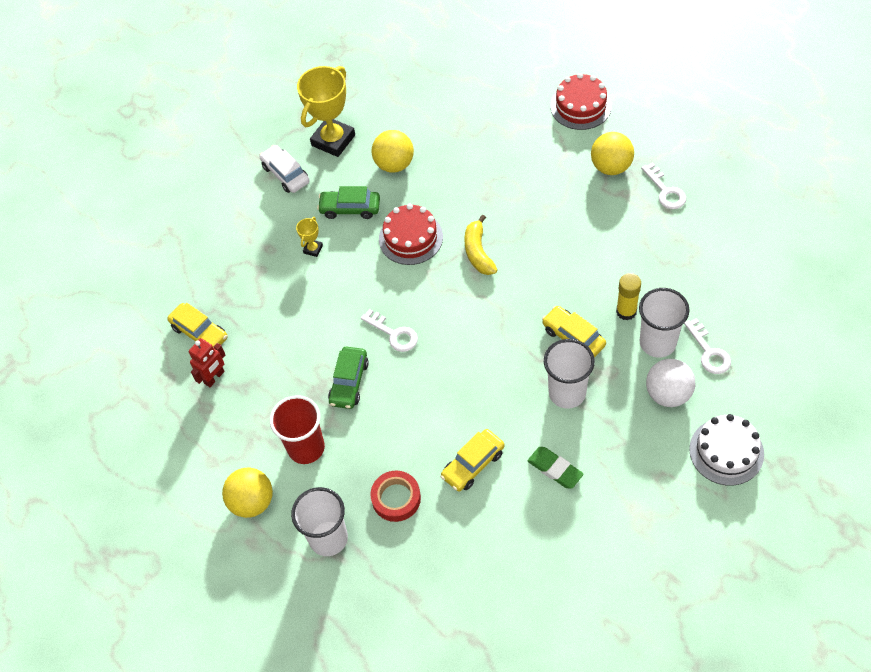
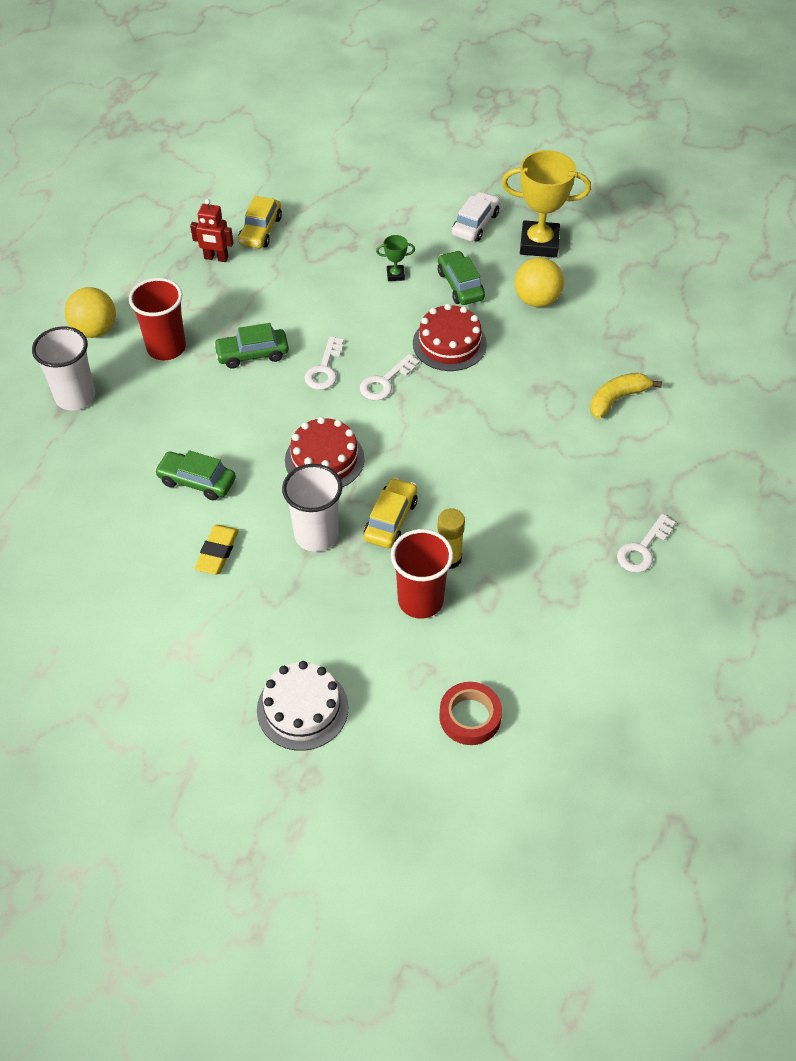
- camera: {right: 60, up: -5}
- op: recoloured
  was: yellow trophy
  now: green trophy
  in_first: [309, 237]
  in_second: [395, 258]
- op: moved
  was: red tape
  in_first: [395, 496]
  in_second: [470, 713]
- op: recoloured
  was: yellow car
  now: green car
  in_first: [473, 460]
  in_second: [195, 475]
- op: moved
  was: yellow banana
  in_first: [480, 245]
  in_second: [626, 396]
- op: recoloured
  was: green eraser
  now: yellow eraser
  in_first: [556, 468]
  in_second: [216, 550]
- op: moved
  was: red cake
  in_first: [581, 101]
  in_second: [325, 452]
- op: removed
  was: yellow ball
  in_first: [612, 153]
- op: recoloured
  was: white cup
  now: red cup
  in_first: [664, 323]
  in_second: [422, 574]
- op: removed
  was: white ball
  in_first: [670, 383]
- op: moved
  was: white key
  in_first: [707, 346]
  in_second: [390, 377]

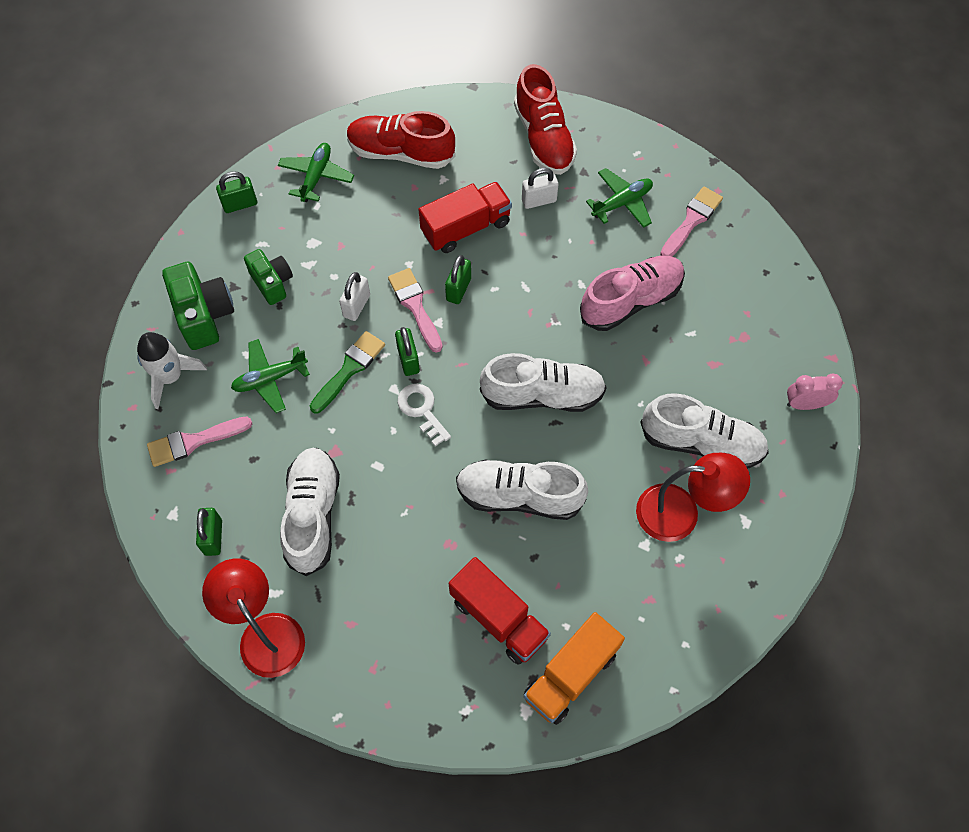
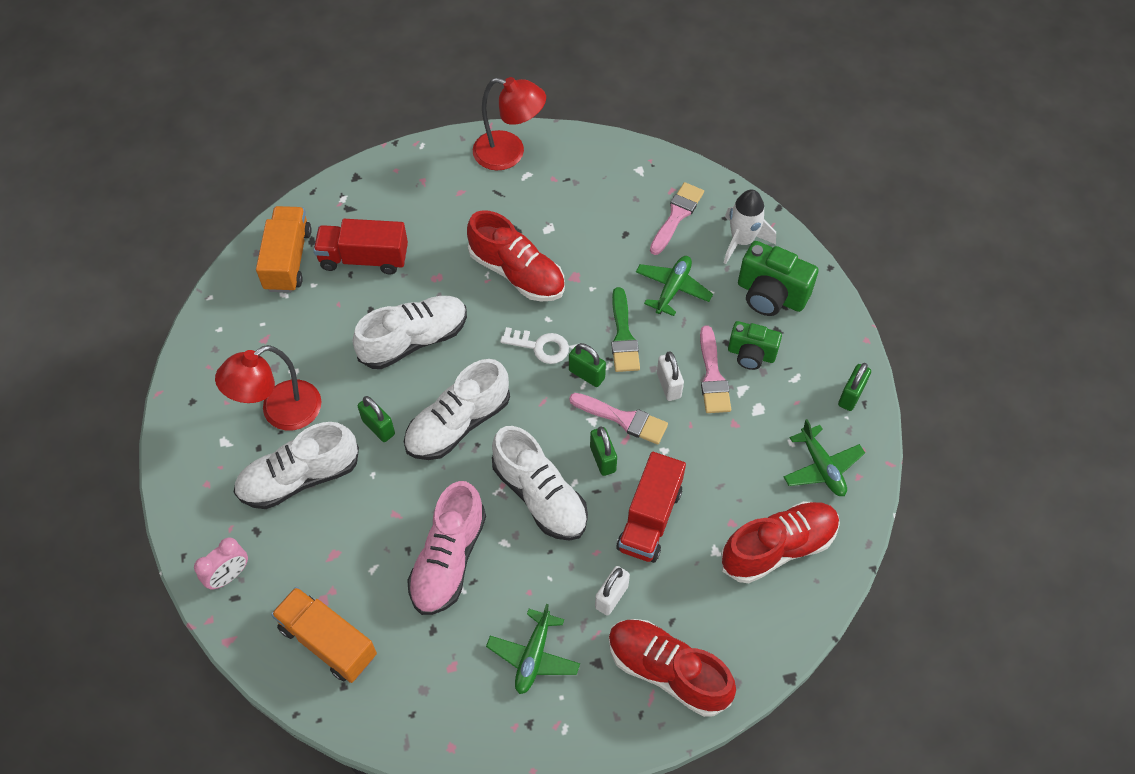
- camera: {right: 140, up: -5}
- op: moved
  was: green padlock
  in_first: [209, 532]
  in_second: [376, 419]
- op: moved
  was: white shoe
  in_first: [310, 512]
  in_second: [540, 483]
- op: moved
  was: pink brush
  in_first: [691, 222]
  in_second: [715, 369]
- op: added
  now: orange truck
  in_second: [324, 635]
- op: added
  now: red shoe
  in_second: [516, 255]

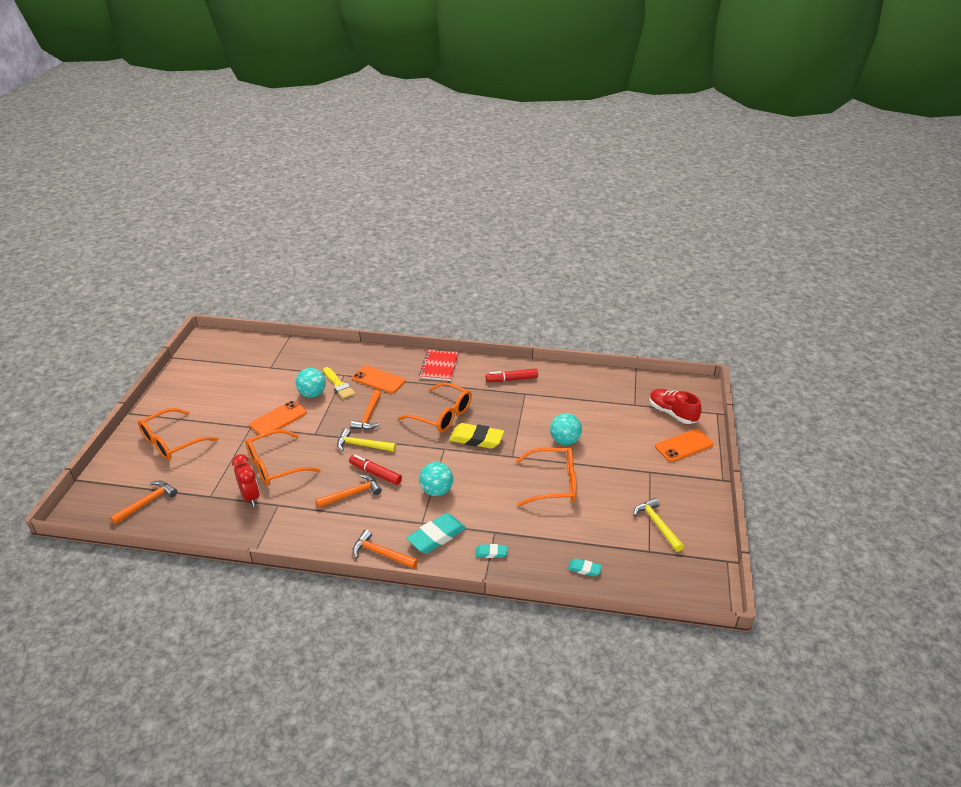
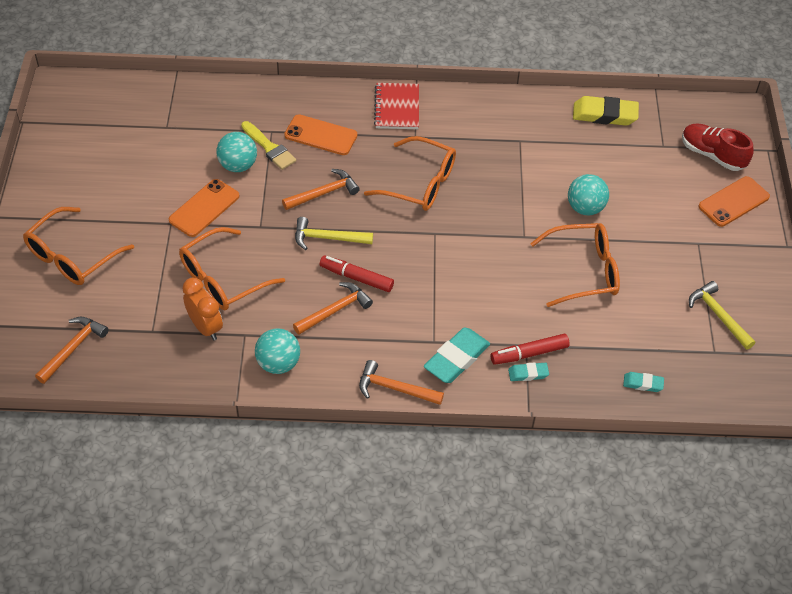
- camera: {right: -10, up: 15}
- op: recoloured
  was: red clock
  now: orange clock
  in_first: [246, 480]
  in_second: [202, 309]
- op: turned
  was: orange hammer
  in_first: [365, 410]
  in_second: [321, 189]
  clockwise: -120
- op: moved
  was: turquoise ball
  in_first: [436, 479]
  in_second: [277, 351]
- op: moved
  was: yellow eraser
  in_first: [476, 436]
  in_second: [606, 111]
- op: moved
  was: red marker
  in_first: [512, 375]
  in_second: [530, 349]

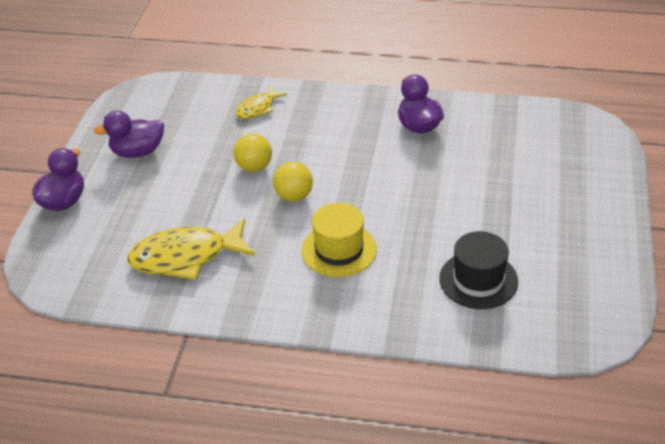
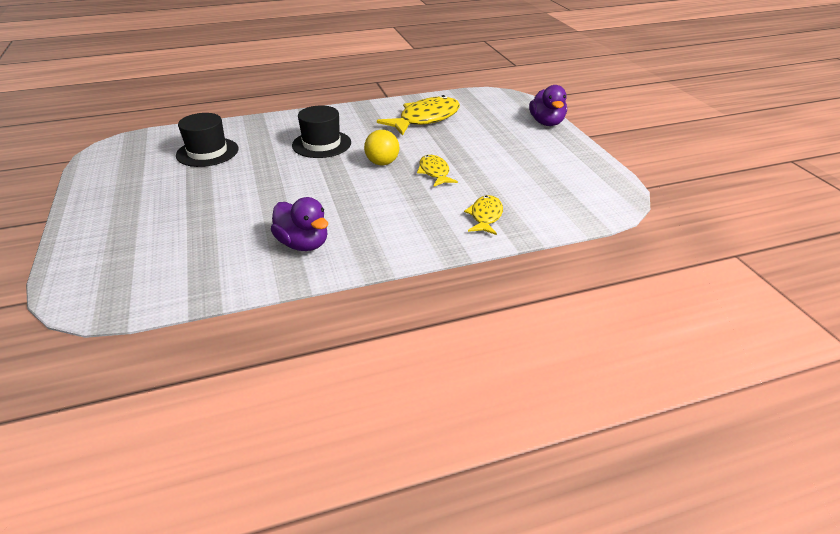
- camera: {right: 150, up: -5}
- op: removed
  was: purple duck
  in_first: [128, 134]
- op: replaced
  was: yellow ball
  now: yellow fish
  in_first: [252, 152]
  in_second: [437, 170]
- op: recoloured
  was: yellow hat
  now: black hat
  in_first: [339, 240]
  in_second: [321, 131]

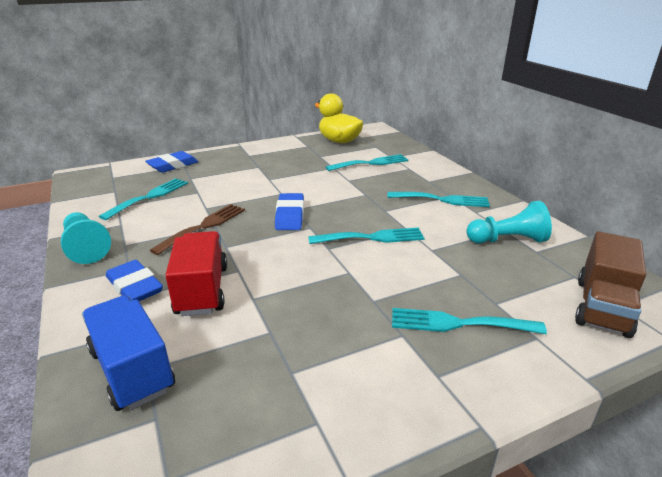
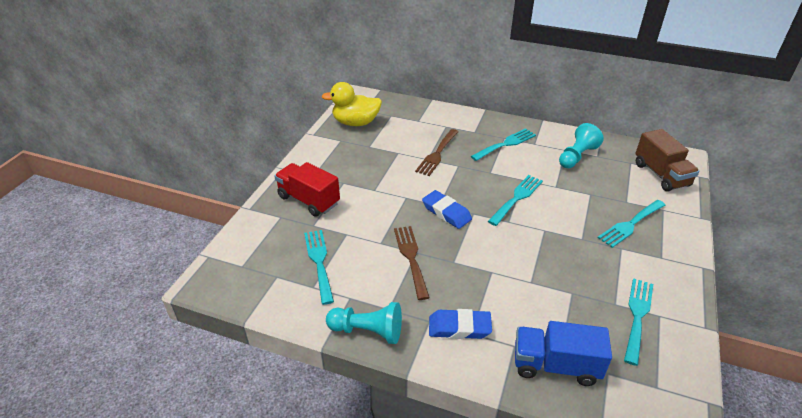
- camera: {right: -45, up: 10}
- op: removed
  was: blue eraser
  in_first: [171, 162]
- op: moved
  was: red truck
  in_first: [196, 273]
  in_second: [307, 189]
- op: moved
  was: turquoise fork
  in_first: [367, 162]
  in_second: [638, 322]
- op: added
  now: brown fork
  in_second: [436, 152]

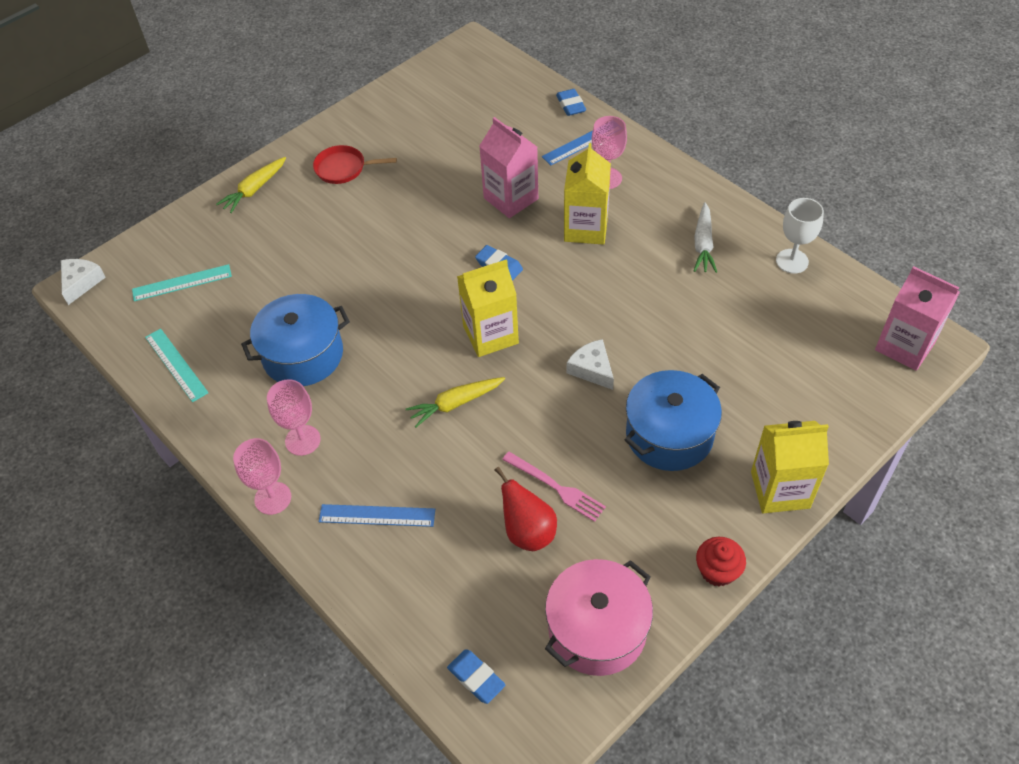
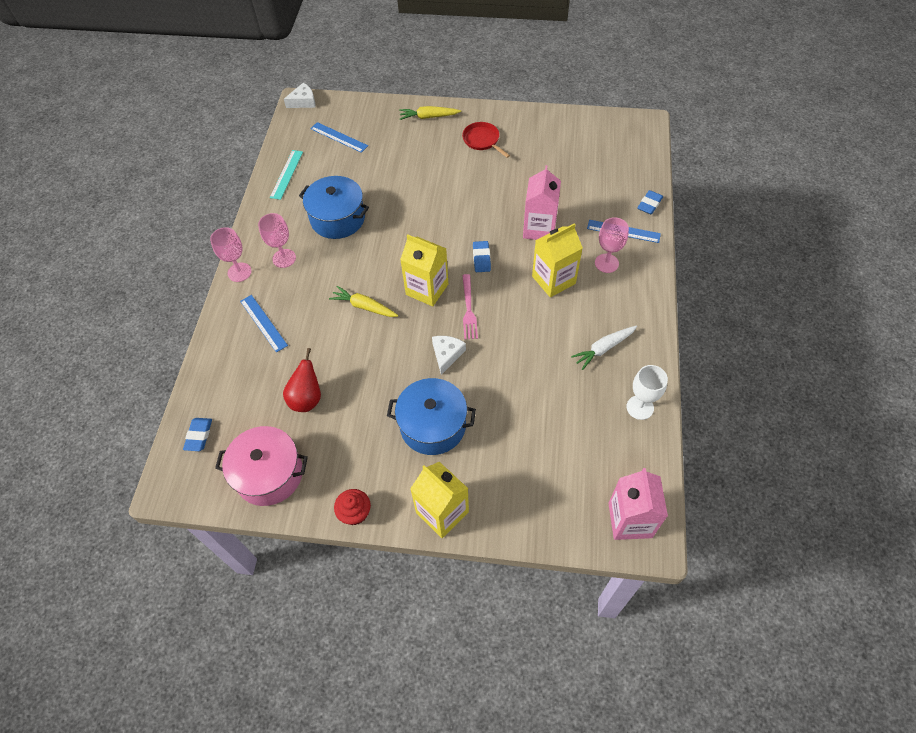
- camera: {right: 50, up: 5}
- op: recoloured
  was: turquoise ruler
  now: blue ruler
  in_first: [182, 282]
  in_second: [339, 137]
- op: moved
  was: pink fork
  in_first: [554, 487]
  in_second: [470, 307]

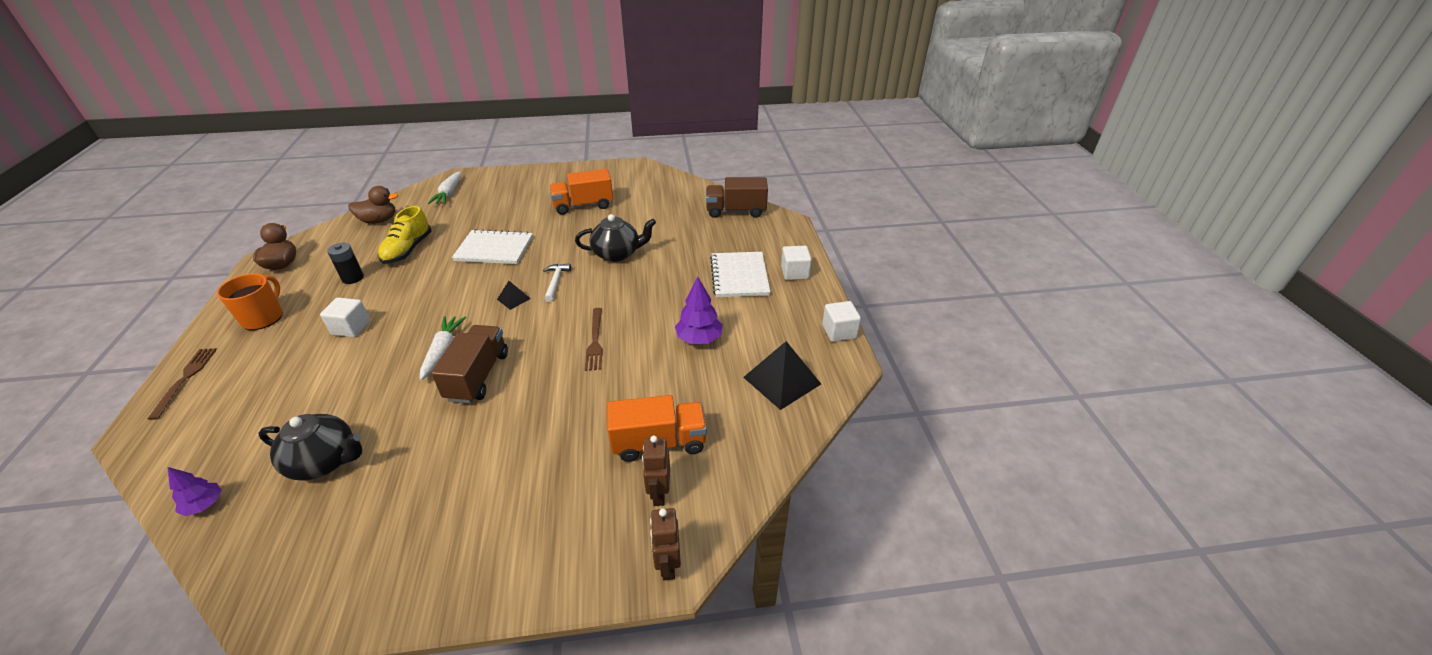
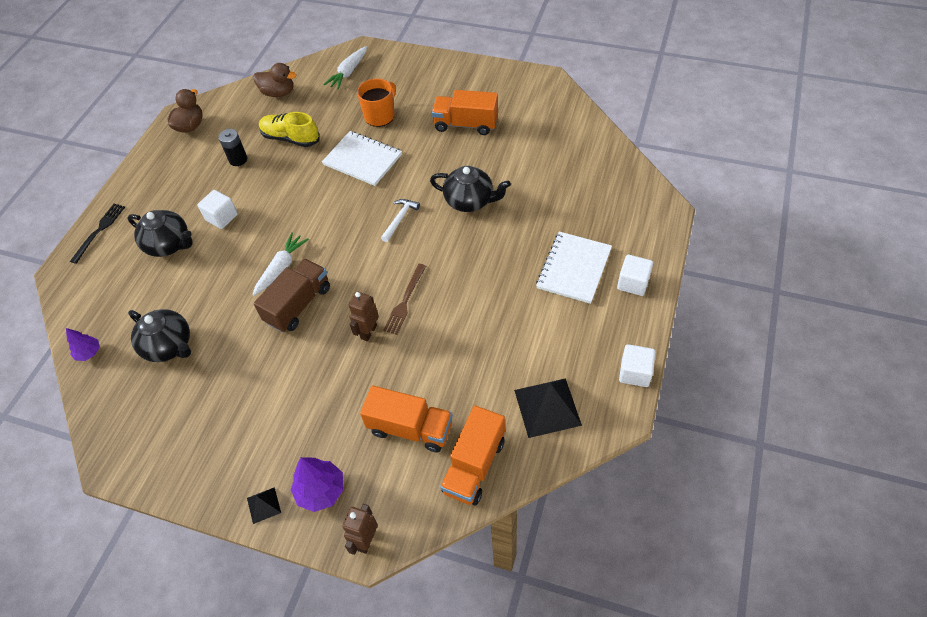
- camera: {right: 30, up: 15}
- op: recoloured
  was: brown fork
  now: black fork
  in_first: [182, 384]
  in_second: [97, 234]
- op: moved
  was: orange mug
  in_first: [250, 301]
  in_second: [376, 103]
- op: turned
  was: yellow shoe
  in_first: [404, 235]
  in_second: [289, 129]
  clockwise: 75
- op: moved
  was: black pyramid
  in_first: [514, 295]
  in_second: [264, 505]
- op: moved
  was: brown robot
  in_first: [656, 471]
  in_second: [364, 316]
- op: moved
  was: purple tree
  in_first: [699, 310]
  in_second: [317, 484]
- op: removed
  was: brown truck
  in_first: [737, 197]
- op: added
  now: black teapot
  in_second: [160, 233]
- op: added
  now: orange truck
  in_second: [472, 455]

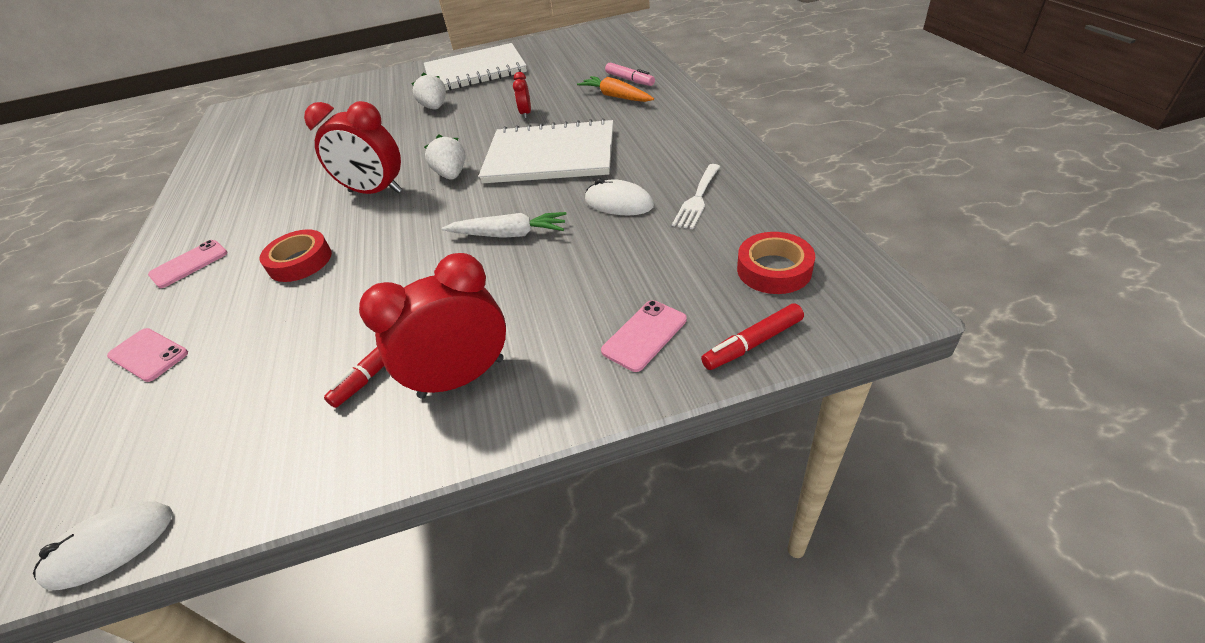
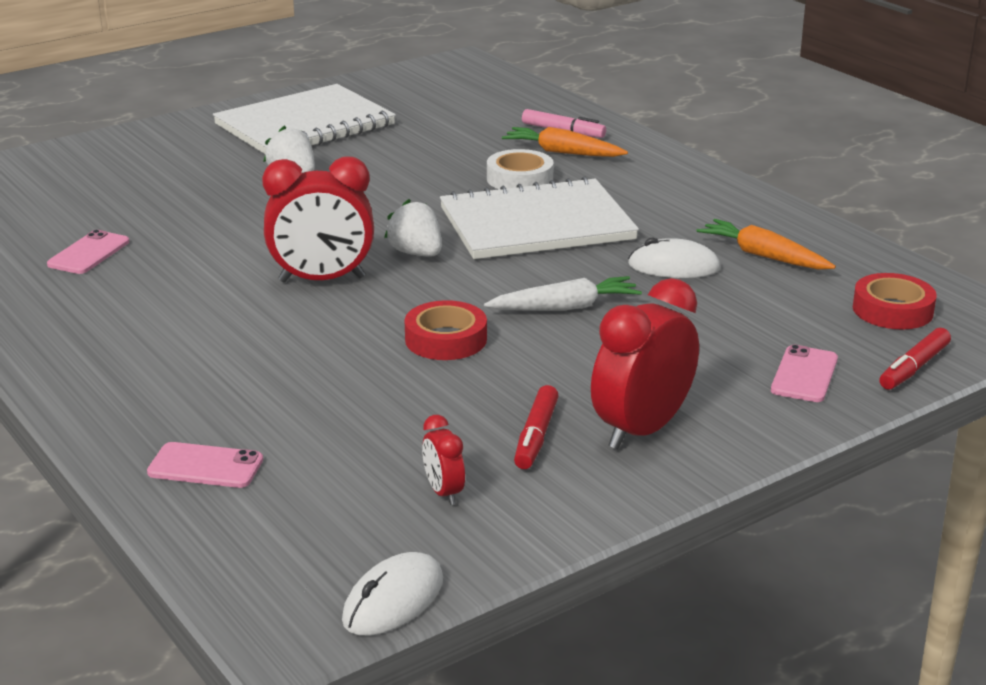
- camera: {right: -25, up: -15}
- op: moved
  was: pink phone
  in_first: [188, 264]
  in_second: [88, 252]
- op: moved
  was: red tape
  in_first: [295, 255]
  in_second: [446, 330]
- op: moved
  was: red clock
  in_first: [522, 95]
  in_second: [443, 460]
- op: replaced
  was: white fork
  now: orange carrot
  in_first: [696, 196]
  in_second: [766, 244]
- op: added
  now: white tape
  in_second: [520, 169]

